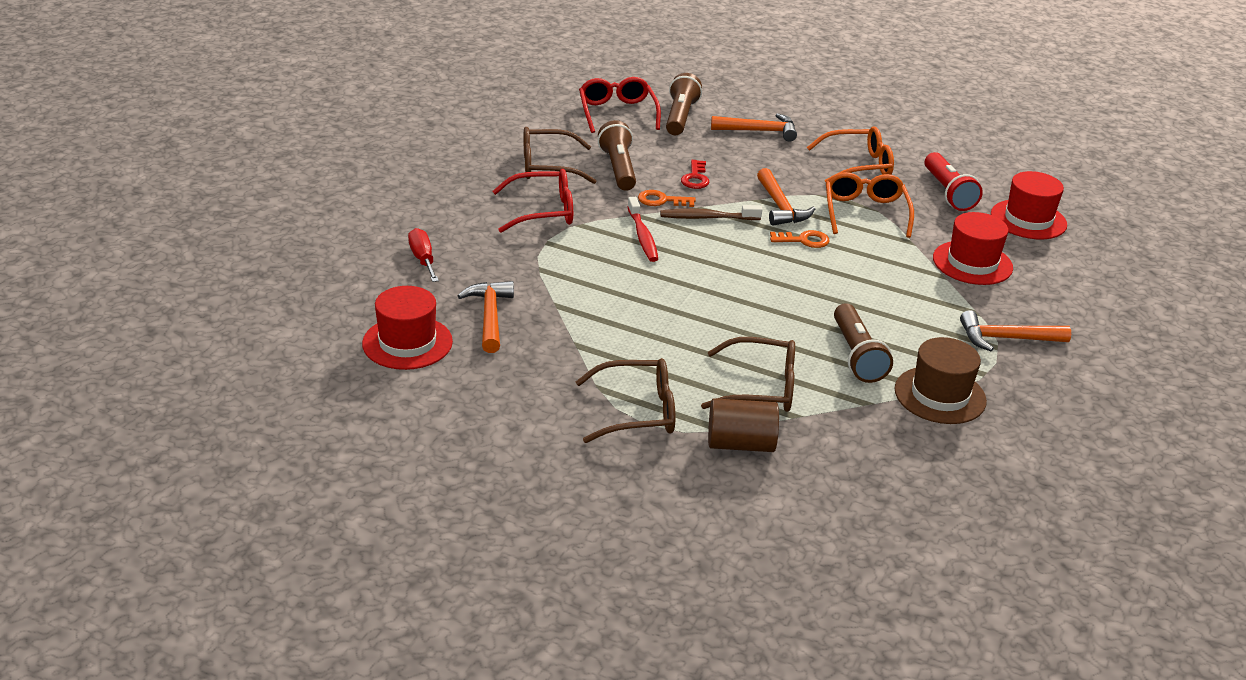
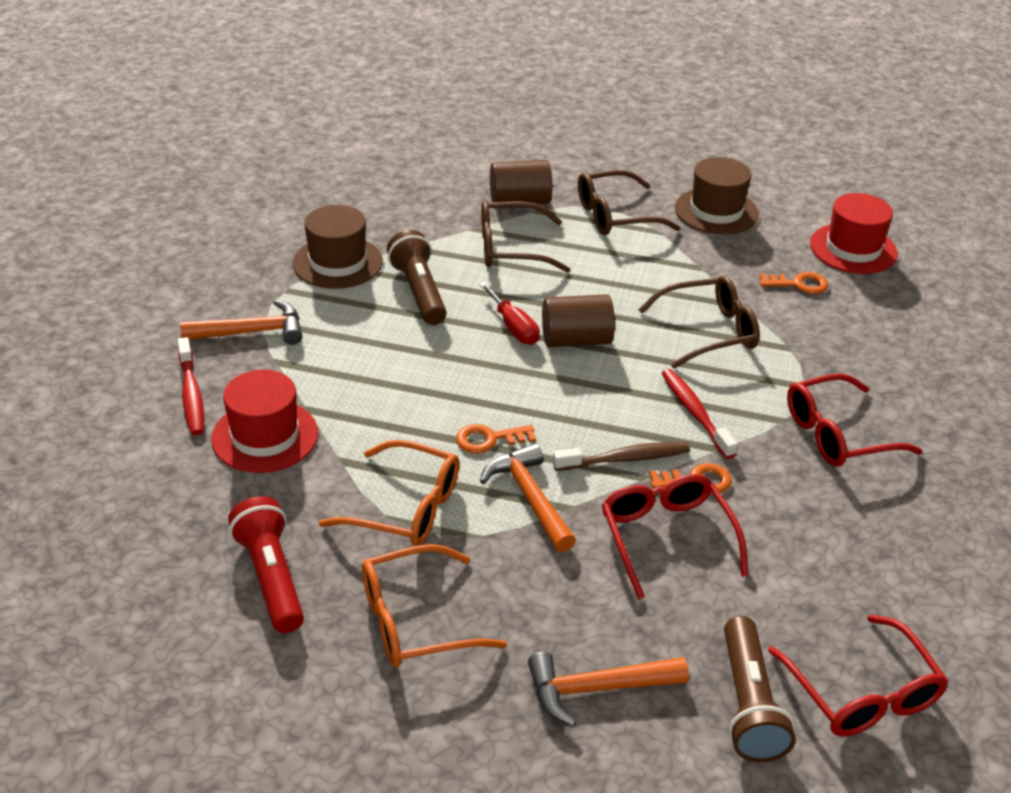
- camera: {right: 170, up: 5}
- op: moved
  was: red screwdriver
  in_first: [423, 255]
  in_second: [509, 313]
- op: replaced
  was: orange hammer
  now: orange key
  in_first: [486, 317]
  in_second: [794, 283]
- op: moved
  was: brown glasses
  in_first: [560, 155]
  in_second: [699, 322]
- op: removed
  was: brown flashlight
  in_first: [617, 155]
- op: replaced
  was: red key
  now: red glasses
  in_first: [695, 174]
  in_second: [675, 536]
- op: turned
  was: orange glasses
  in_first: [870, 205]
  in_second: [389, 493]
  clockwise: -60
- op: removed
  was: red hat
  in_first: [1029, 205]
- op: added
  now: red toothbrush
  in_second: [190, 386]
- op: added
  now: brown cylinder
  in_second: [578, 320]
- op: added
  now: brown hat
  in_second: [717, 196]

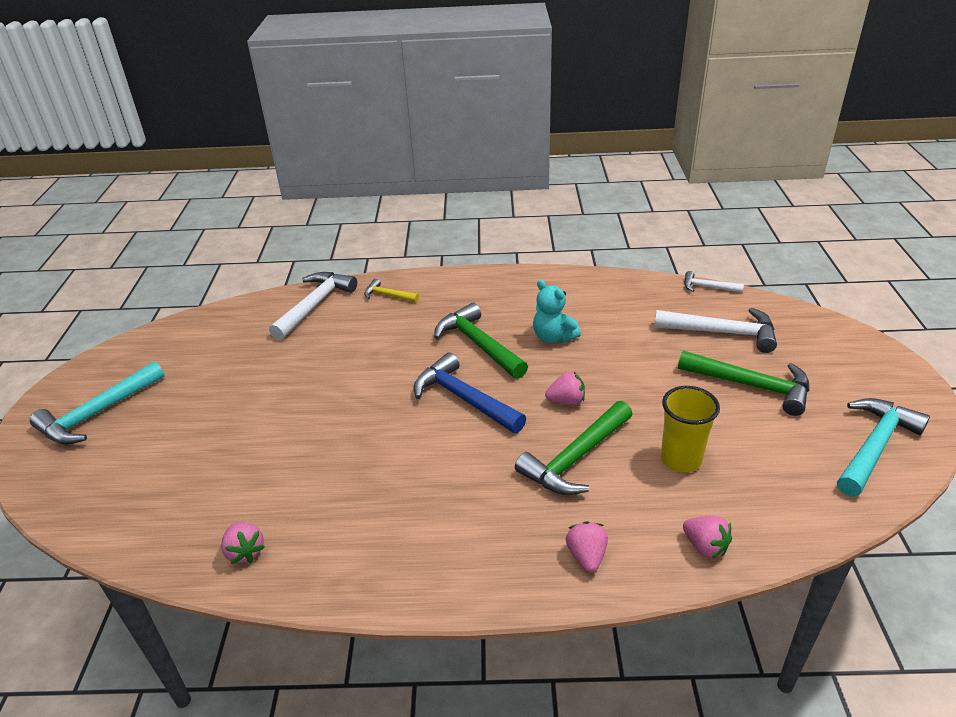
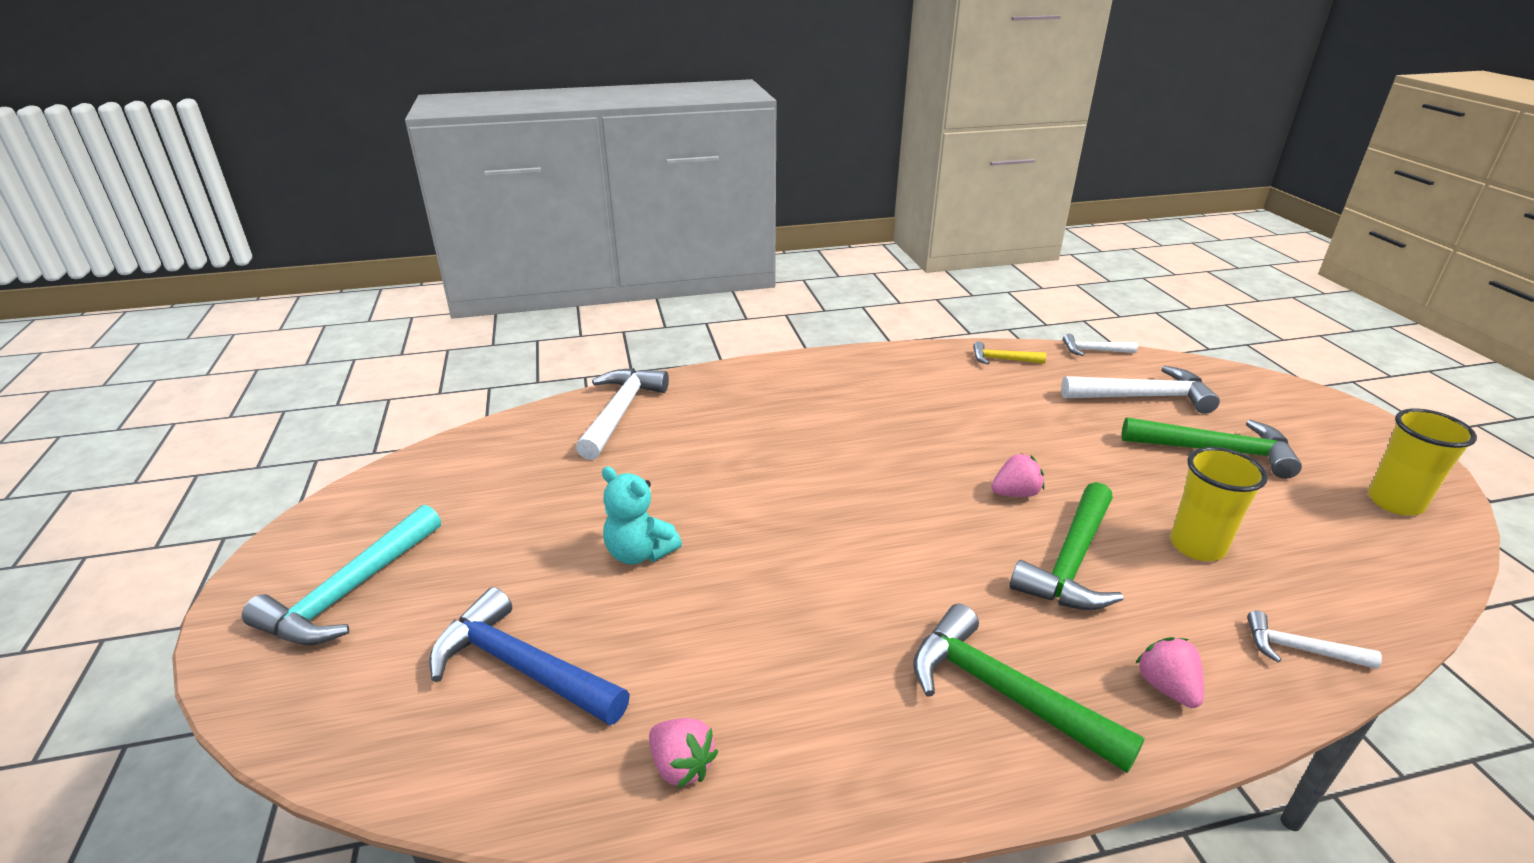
- camera: {right: -15, up: -5}
- op: moved
  was: yellow hammer
  in_first: [391, 290]
  in_second: [1009, 353]
- op: moved
  was: blue hammer
  in_first: [470, 392]
  in_second: [529, 656]
- op: moved
  was: green hammer
  in_first: [481, 341]
  in_second: [1029, 688]
- op: moved
  was: turquoise teddy bear
  in_first: [557, 311]
  in_second: [642, 516]
- op: replaced
  was: pink strawberry
  now: white hammer
  in_first: [707, 537]
  in_second: [1314, 640]
- op: replaced
  was: turquoise hammer
  now: yellow cup
  in_first: [883, 447]
  in_second: [1422, 461]

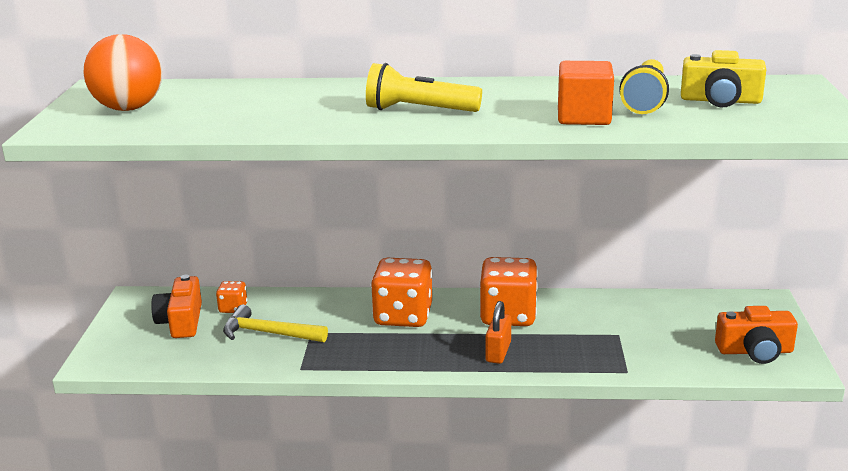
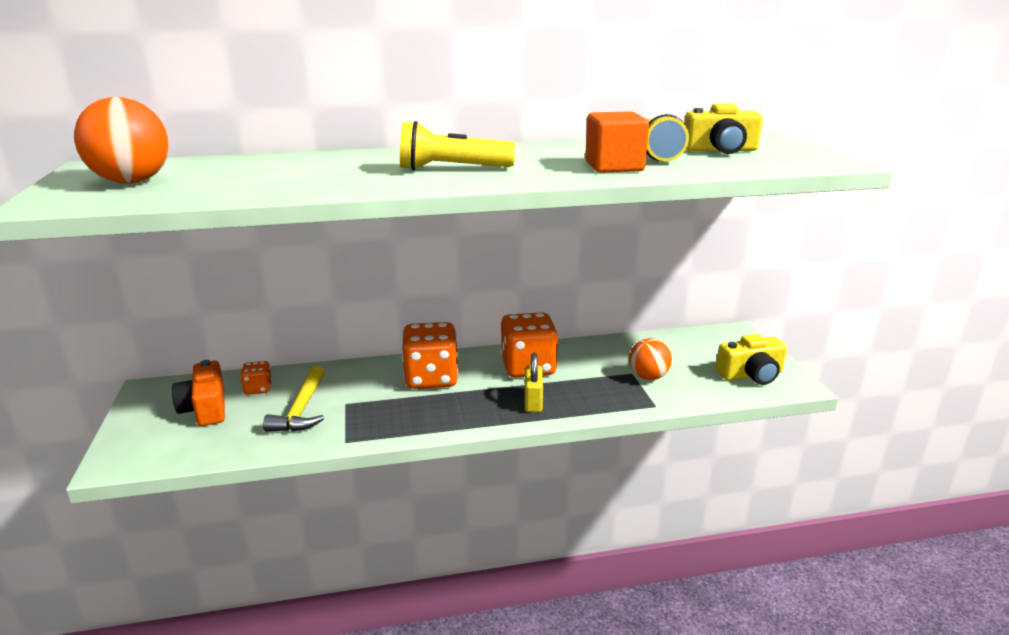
- camera: {right: -15, up: 0}
- op: turned
  was: yellow hammer
  in_first: [275, 323]
  in_second: [294, 398]
  clockwise: -90
- op: recoloured
  was: orange padlock
  now: yellow padlock
  in_first: [498, 332]
  in_second: [534, 382]
- op: recoloured
  was: orange camera
  now: yellow camera
  in_first: [756, 335]
  in_second: [751, 359]
- op: added
  now: orange ball
  in_second: [650, 359]

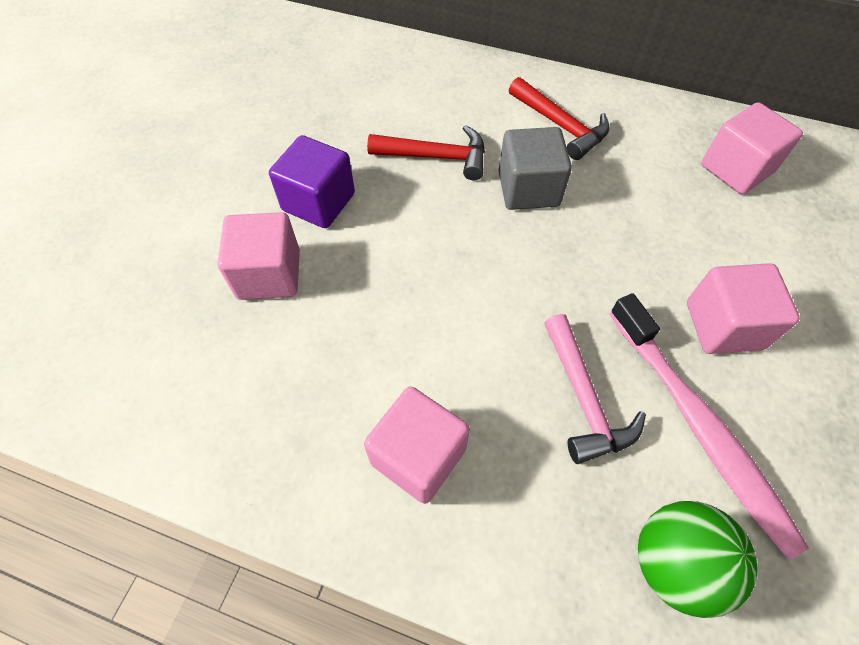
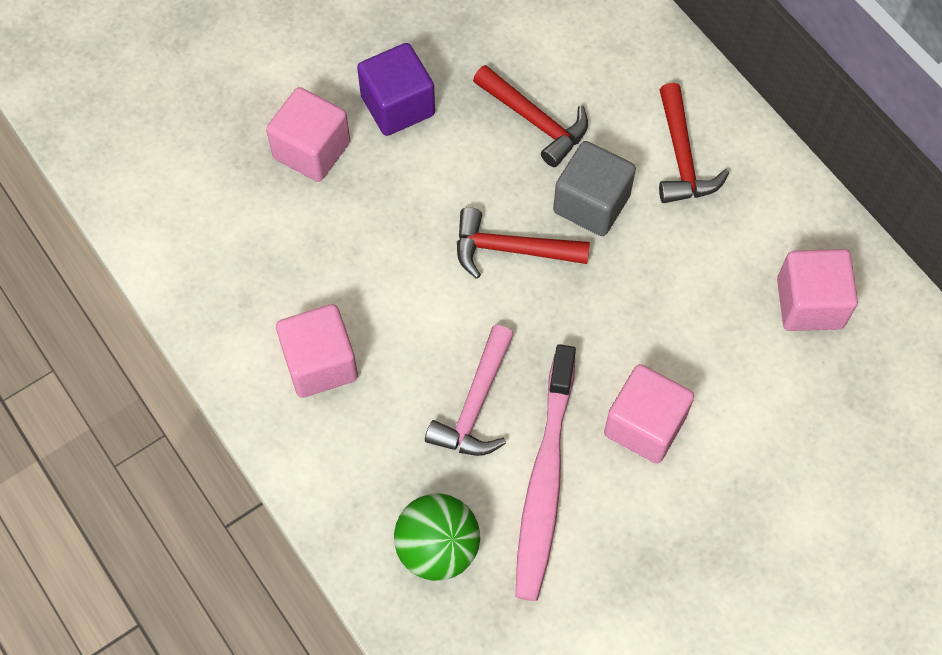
- camera: {right: 35, up: 5}
- op: added
  now: red hammer
  in_second: [523, 243]

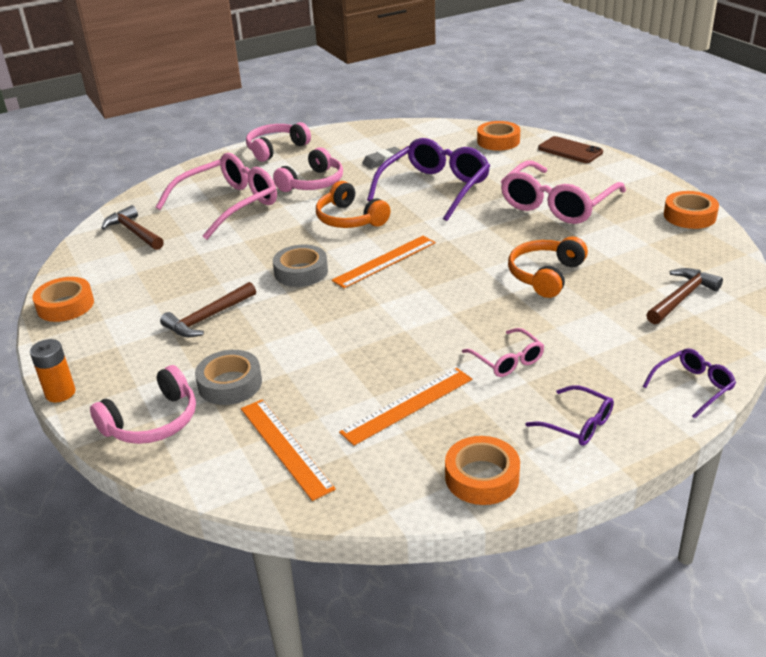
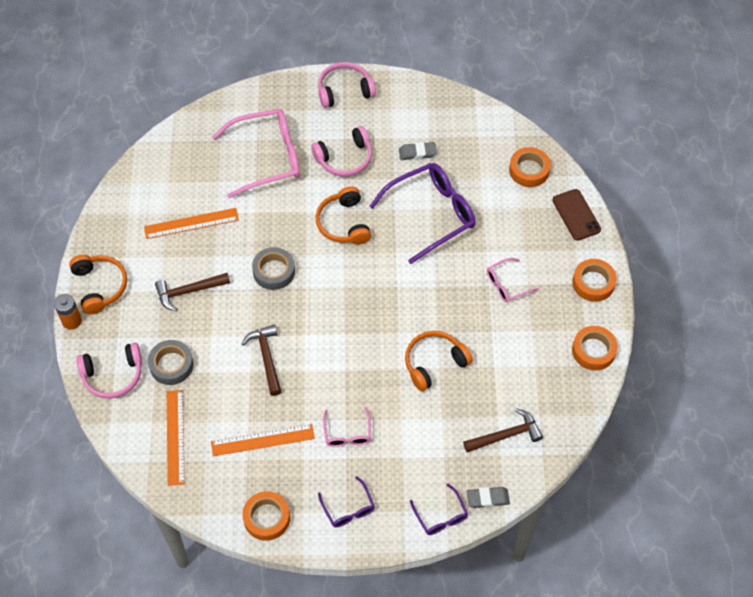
- camera: {right: 25, up: 25}
- op: moved
  was: orange tape
  in_first: [63, 299]
  in_second: [594, 280]
- op: moved
  was: brown hammer
  in_first: [132, 227]
  in_second: [262, 360]
- op: moved
  was: orange ruler
  in_first: [384, 262]
  in_second: [191, 223]
- op: resized
  was: pink glasses
  in_first: [563, 192]
  in_second: [513, 280]
  ratio: 0.49
- op: turned
  was: purple glasses
  in_first: [689, 383]
  in_second: [439, 509]
  clockwise: 75
- op: added
  now: orange headphones
  in_second: [98, 285]
- op: added
  now: grey eraser
  in_second: [488, 497]

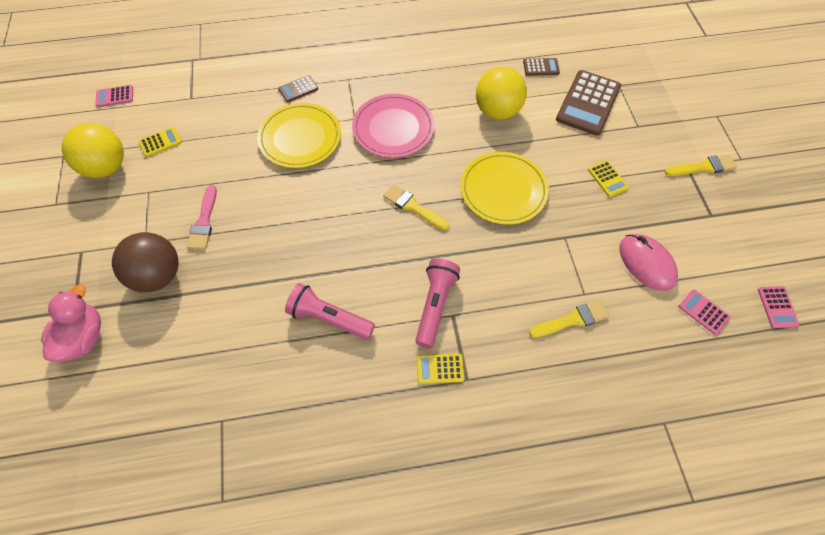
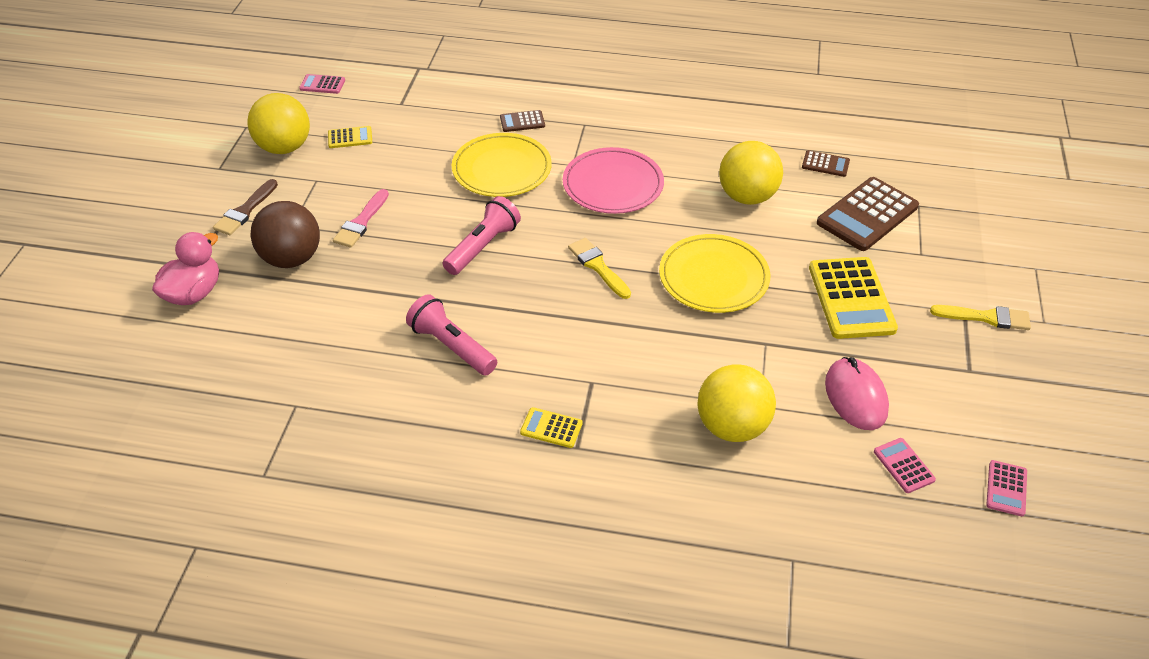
- camera: {right: 20, up: -15}
- op: moved
  was: pink flashlight
  in_first: [437, 303]
  in_second: [482, 235]
- op: replaced
  was: yellow brush
  now: yellow ball
  in_first: [569, 319]
  in_second: [736, 403]
- op: resized
  was: yellow calculator
  in_first: [608, 178]
  in_second: [853, 298]
  ratio: 2.06
- op: added
  now: brown brush
  in_second: [245, 207]

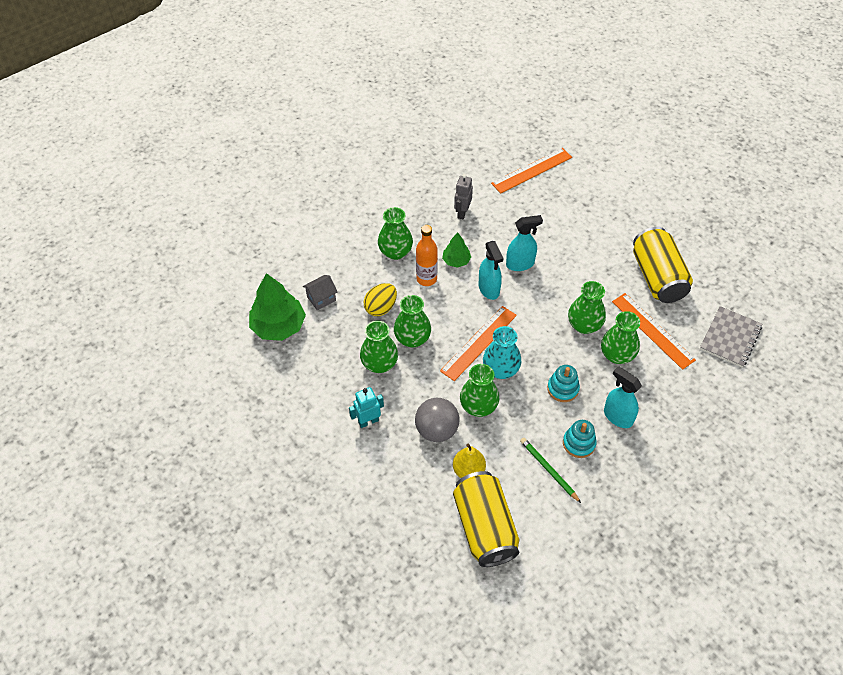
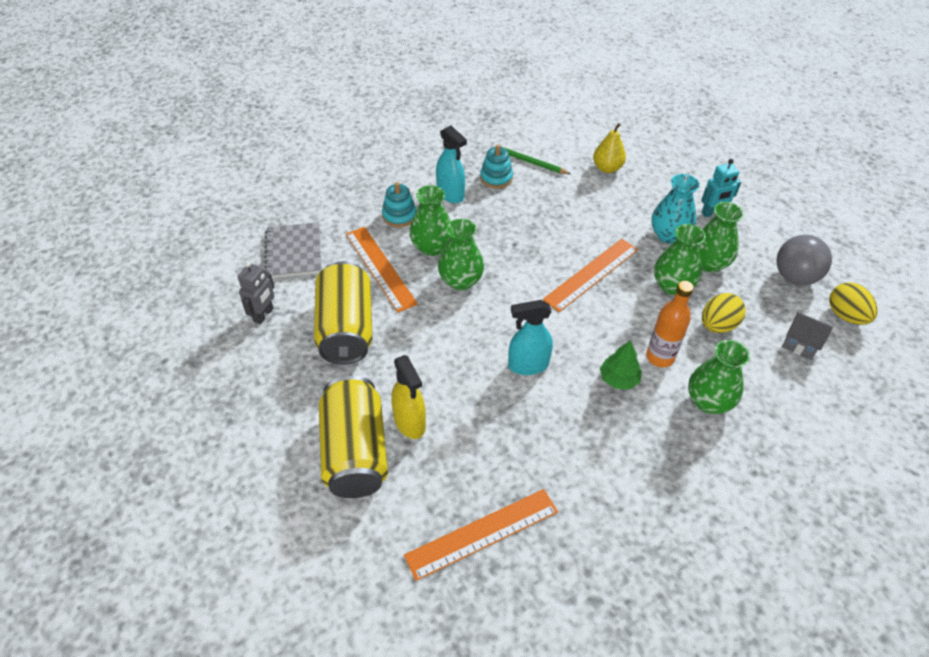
- camera: {right: -175, up: -5}
- op: replaced
  was: green tree
  now: yellow egg
  in_first: [277, 307]
  in_second: [853, 303]
- op: turned
  was: grey house
  in_first: [320, 292]
  in_second: [807, 336]
  clockwise: 60
- op: moved
  was: grey ball
  in_first: [437, 420]
  in_second: [804, 260]
- op: moved
  was: yellow can
  in_first: [486, 519]
  in_second: [353, 437]
- op: moved
  was: grey robot
  in_first: [463, 196]
  in_second: [256, 292]
- op: removed
  was: green vase
  in_first: [479, 390]
- op: removed
  was: turquoise spray bottle
  in_first: [491, 270]
- op: moved
  was: turquoise vase
  in_first: [502, 352]
  in_second: [675, 209]
- op: turned
  was: green pencil
  in_first: [550, 470]
  in_second: [533, 159]
  clockwise: 150
- op: moved
  was: turquoise stacking toy
  in_first: [563, 383]
  in_second: [399, 205]
- op: turned
  was: grey notebook
  in_first: [731, 336]
  in_second: [292, 250]
  clockwise: -45
- op: added
  now: yellow spray bottle
  in_second: [408, 397]

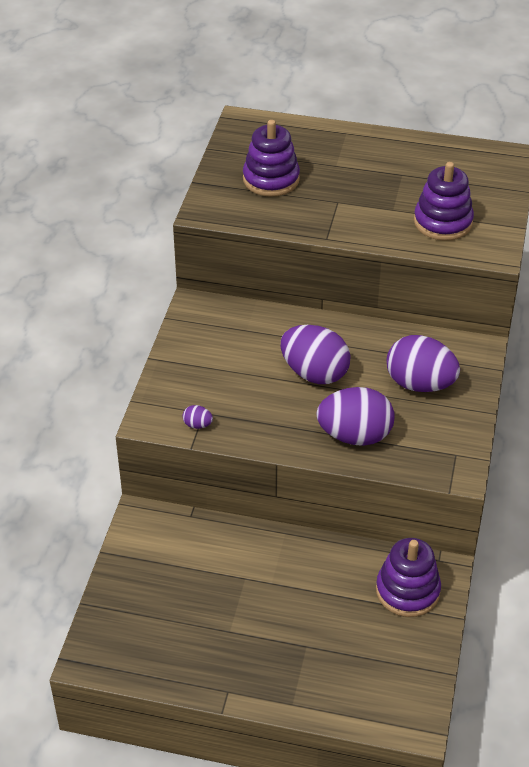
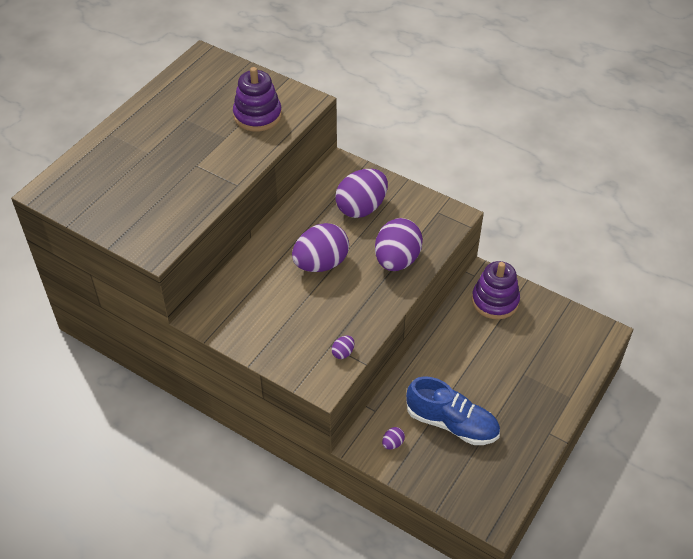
- camera: {right: -70, up: 5}
- op: removed
  was: purple stacking toy
  in_first: [271, 158]
- op: added
  now: purple egg
  in_second: [393, 438]
- op: added
  now: blue shoe
  in_second: [453, 410]

